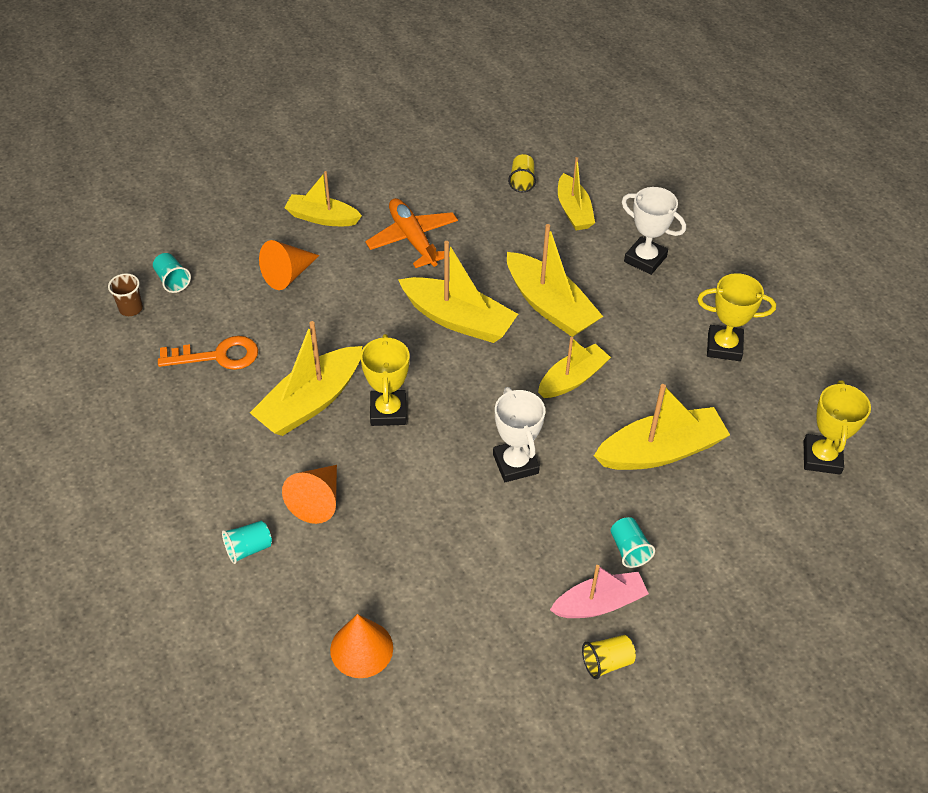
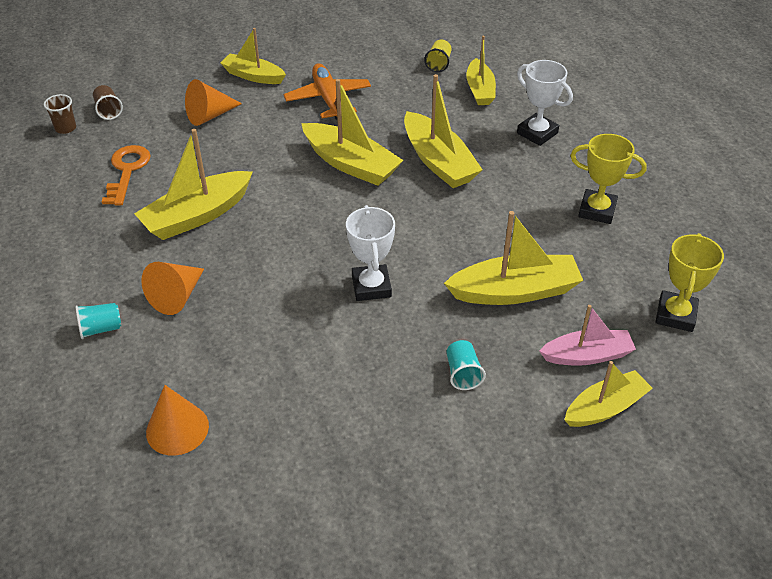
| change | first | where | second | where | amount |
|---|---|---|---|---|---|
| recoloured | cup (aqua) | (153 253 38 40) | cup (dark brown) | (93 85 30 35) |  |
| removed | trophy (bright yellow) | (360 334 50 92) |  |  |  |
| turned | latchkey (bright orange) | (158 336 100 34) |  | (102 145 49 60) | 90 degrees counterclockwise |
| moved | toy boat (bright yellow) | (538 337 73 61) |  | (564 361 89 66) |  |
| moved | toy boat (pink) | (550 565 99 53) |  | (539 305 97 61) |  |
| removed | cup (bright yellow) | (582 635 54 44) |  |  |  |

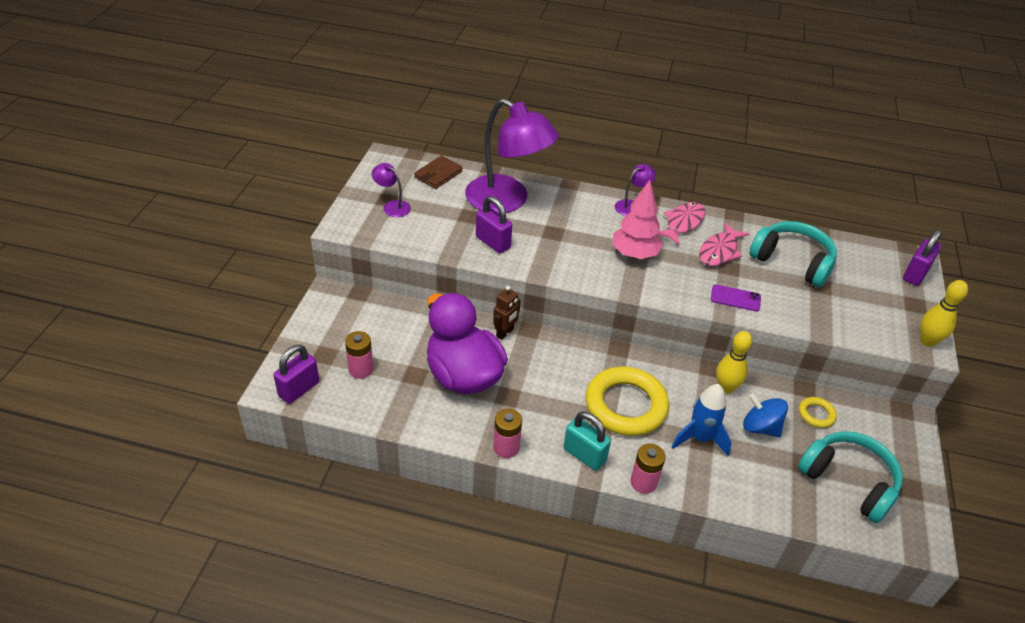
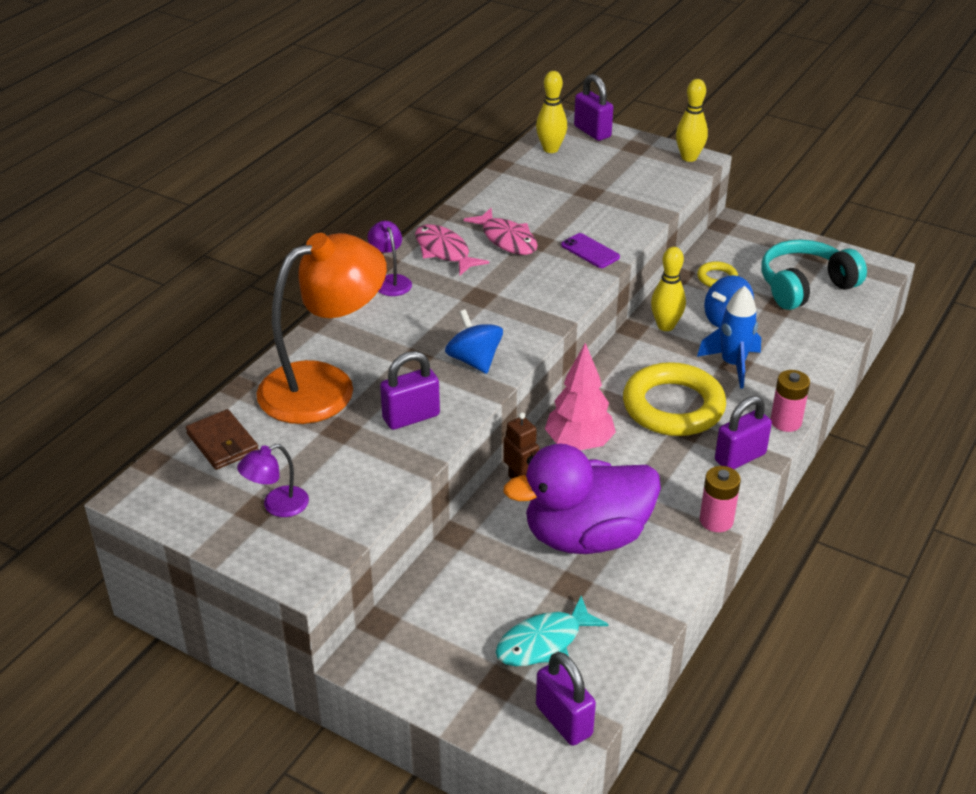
| change | first | where | second | where | amount |
|---|---|---|---|---|---|
| recoloured | reading lamp (royal purple) | (465 98 94 115) | reading lamp (bright orange) | (257 233 130 191) |  |
| moved | fir tree (pink) | (612 180 51 79) |  | (545 343 71 107) |  |
| removed | headphones (aqua) | (749 221 88 66) |  |  |  |
| turned | mobile phone (royal purple) | (711 285 50 26) |  | (561 233 59 35) | 75 degrees counterclockwise |
| replaced | power cell (pink) | (345 331 29 48) | toy fish (aqua) | (496 596 113 70) |  |
| recoloured | padlock (aqua) | (563 411 48 60) | padlock (royal purple) | (715 396 57 73) |  |
| added |  |  | bowling pin (bright yellow) | (536 71 31 82) |  |
| added |  |  | whirligig (cobalt) | (445 309 58 65) |  |

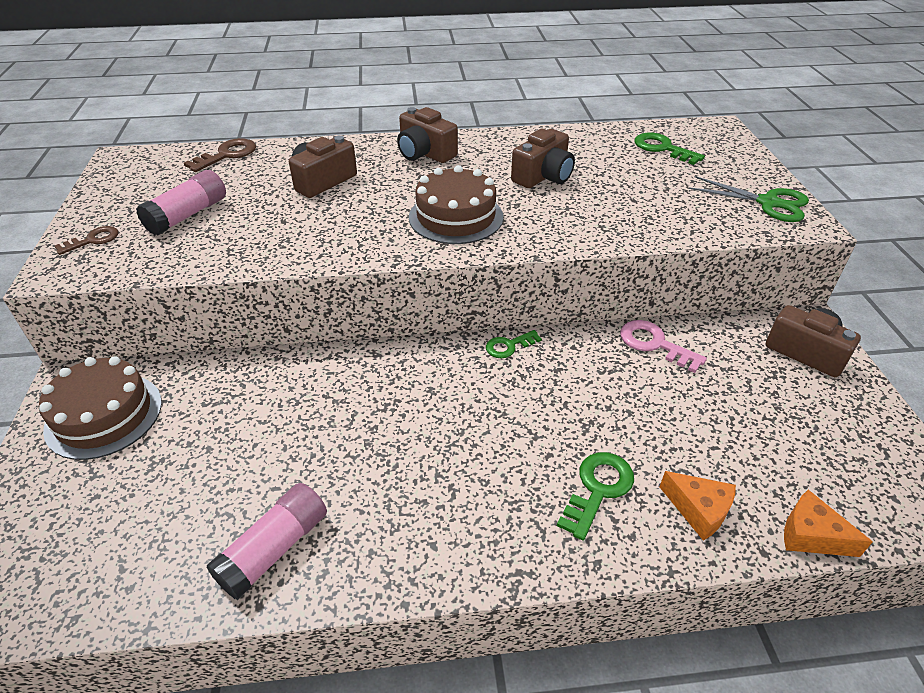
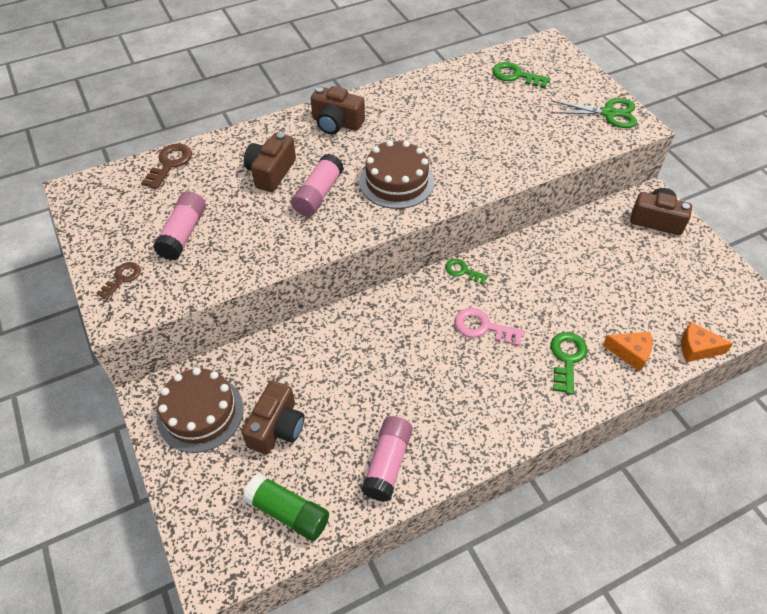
| change | first | where | second | where | amount |
|---|---|---|---|---|---|
| moved | photo camera (dark brown) | (511 129 64 59) |  | (242 381 63 73) |  |
| moved | latchkey (pink) | (620 320 87 53) |  | (454 308 71 38) |  |
| turned | latchkey (green) | (486 330 56 28) |  | (445 259 43 25) | 75 degrees clockwise |
| added |  |  | glue (pink) | (291 154 53 63) |  |
| added |  |  | glue (green) | (243 473 86 68) |  |

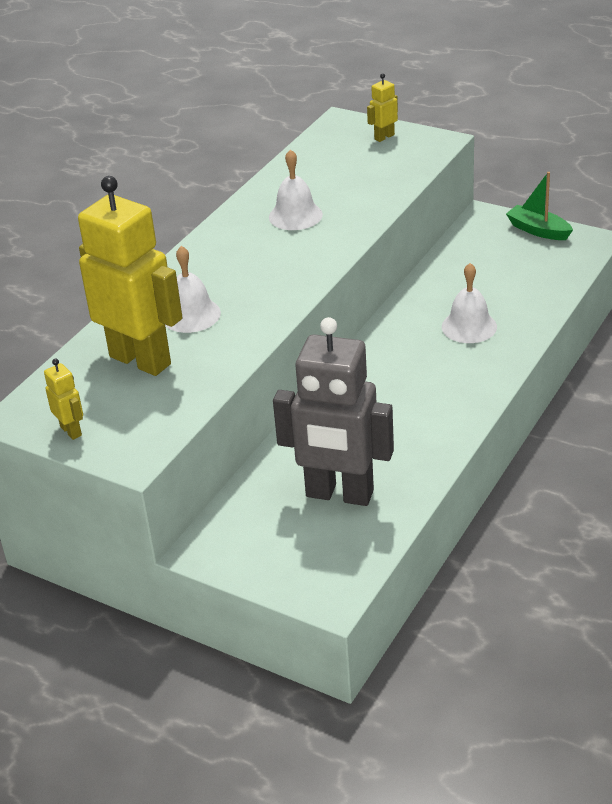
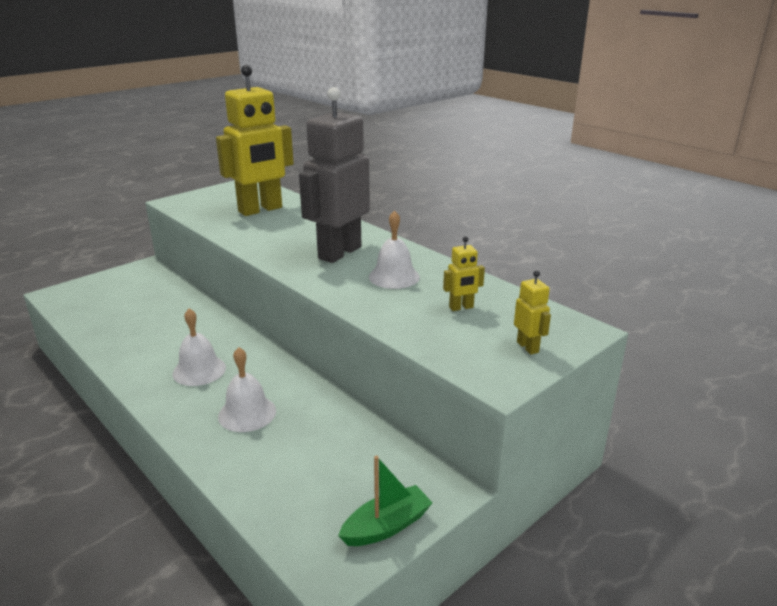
| change | first | where | second | where | amount |
|---|---|---|---|---|---|
| moved | school bell (snow-white) | (165 246 56 87) |  | (173 308 53 78) |  |
| moved | toy robot (grey) | (273 317 121 189) |  | (299 87 71 176) |  |
| moved | toy robot (bright yellow) | (44 359 39 81) |  | (443 236 42 75) |  |

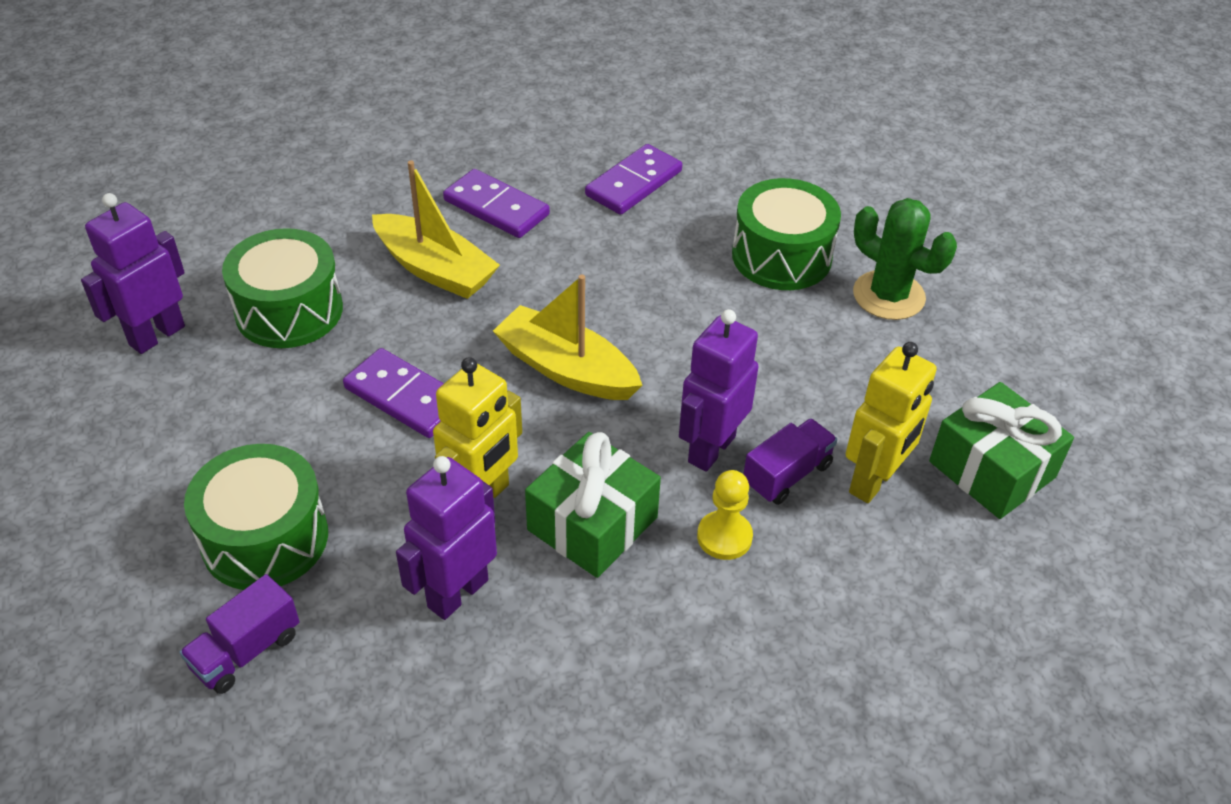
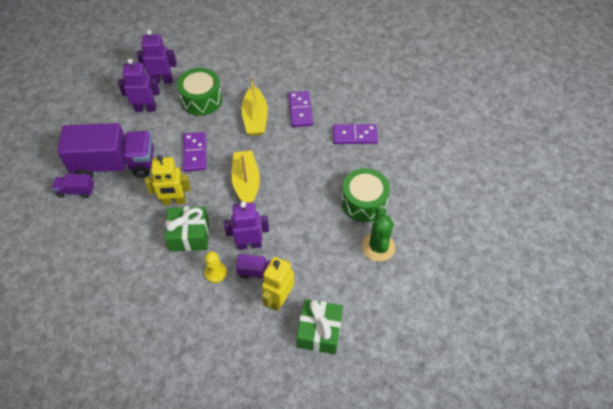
| change | first | where | second | where | amount |
|---|---|---|---|---|---|
| turned | toy robot (bright yellow) | (846 342 91 161) |  | (262 257 32 54) | 120 degrees clockwise |
| replaced | toy drum (green) | (184 444 144 146) | toy truck (royal purple) | (57 123 97 55) |  |
| moved | toy robot (royal purple) | (396 456 101 164) |  | (118 59 42 53) |  |

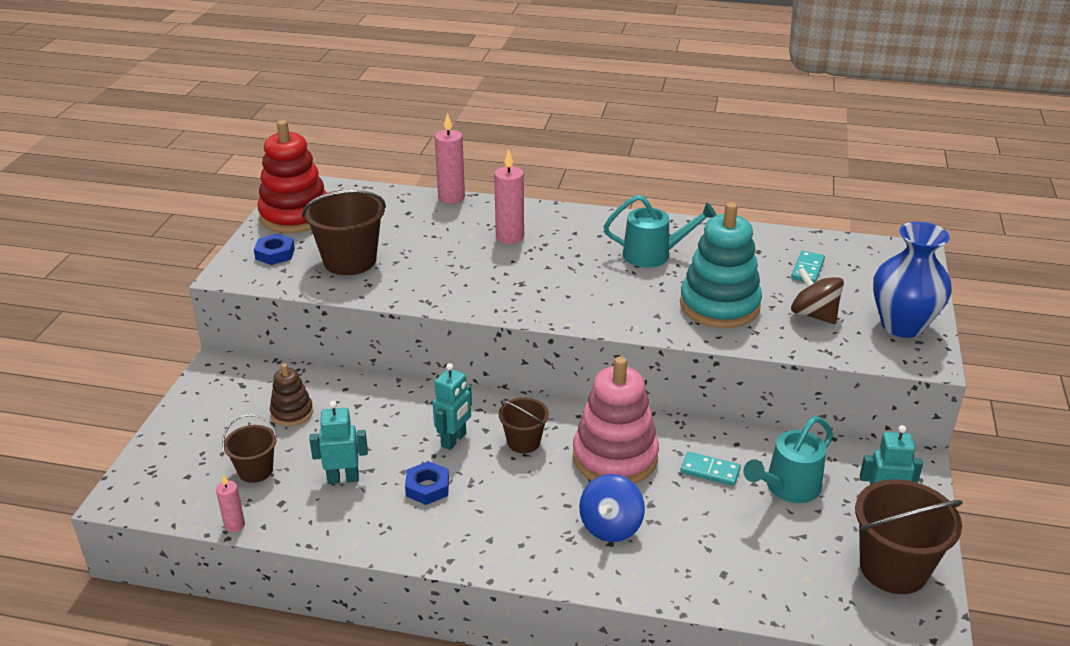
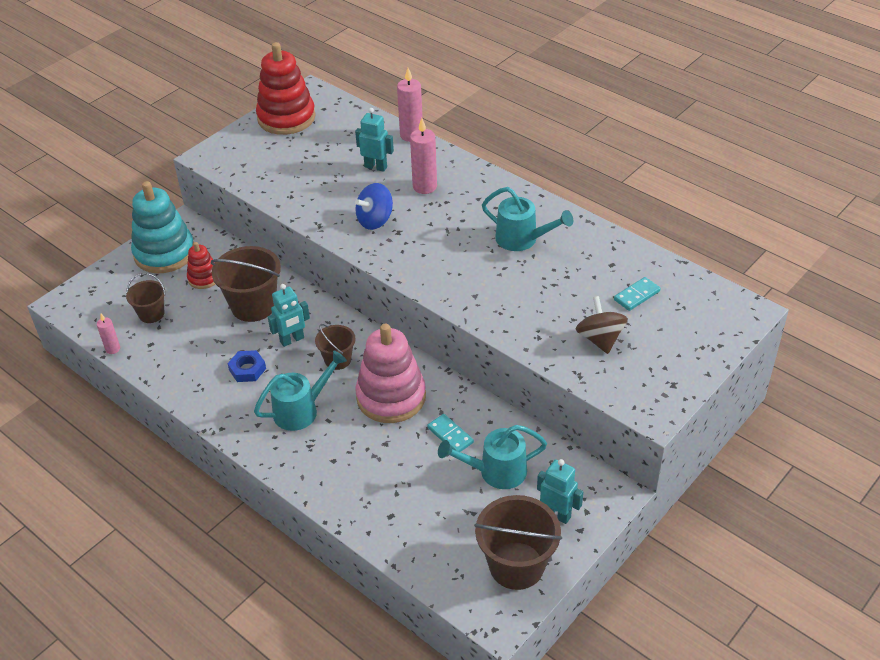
| change | first | where | second | where | amount |
|---|---|---|---|---|---|
| moved | sand bucket (dark brown) | (302 190 84 85) |  | (211 246 70 76) |  |
| moved | stacking rings (aqua) | (680 202 82 126) |  | (131 181 63 92) |  |
| removed | tall vase (cobalt) | (873 222 79 116) |  |  |  |
| removed | nut (cobalt) | (254 234 41 31) |  |  |  |
| recoloured | stacking rings (dark brown) | (270 363 43 63) | stacking rings (red) | (187 242 28 47) |  |
| moved | toy robot (aqua) | (309 401 59 83) |  | (355 108 39 64) |  |
| moved | whirligig (cobalt) | (579 474 66 68) |  | (355 183 38 47) |  |
| added |  |  | watering pot (aqua) | (254 350 93 81) |  |

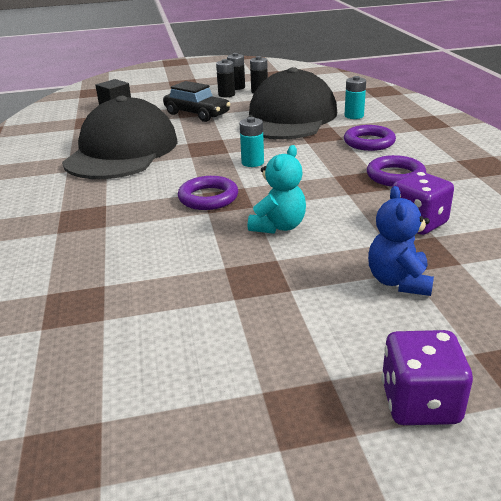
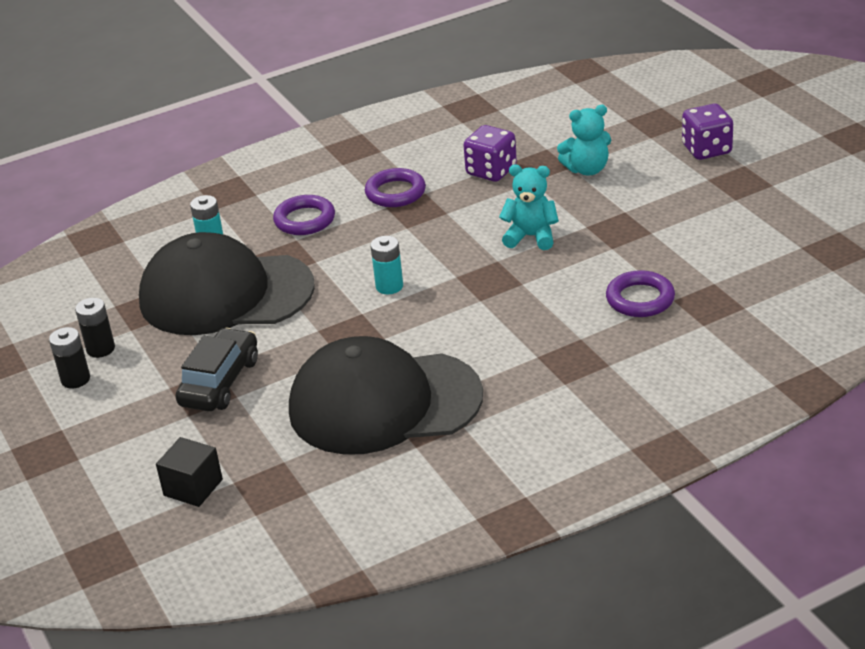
| change | first | where | second | where | amount |
|---|---|---|---|---|---|
| removed | power cell (black) | (216 59 19 38) |  |  |  |
| moved | hoop (royal purple) | (178 176 60 34) |  | (606 270 69 47) |  |
| recoloured | teddy (cobalt) | (368 186 66 110) | teddy (aqua) | (557 105 54 71) |  |

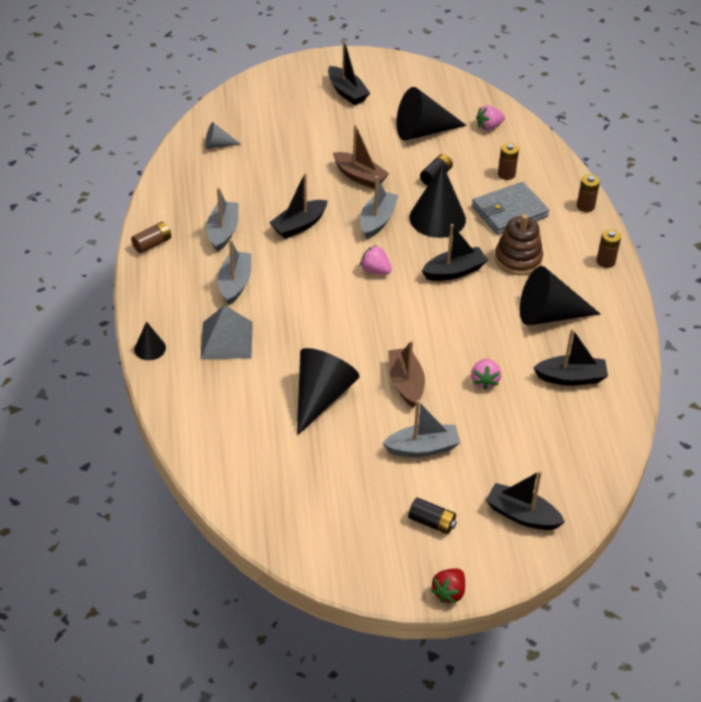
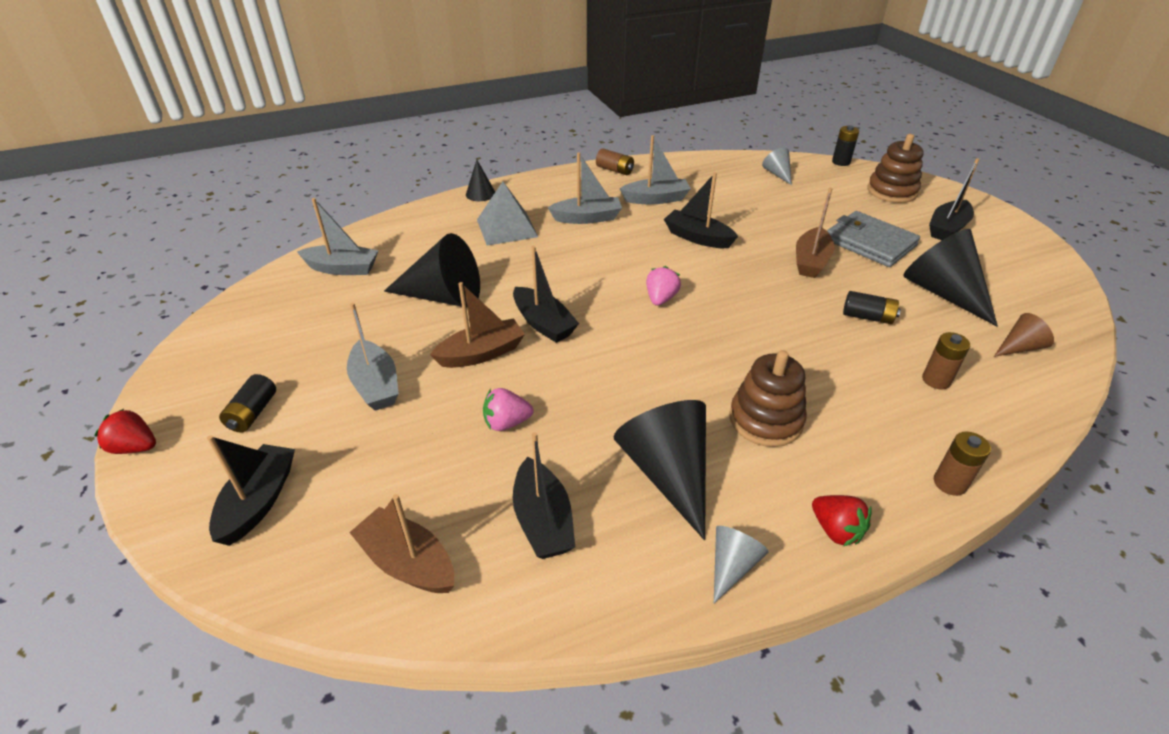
| change | first | where | second | where | amount |
|---|---|---|---|---|---|
| replaced | strawberry (pink) | (476 105 29 26) | solid cone (dark brown) | (994 313 60 44) |  |
| removed | solid cone (black) | (409 164 57 74) |  |  |  |
| moved | toy boat (grey) | (360 176 39 63) |  | (297 198 82 77) |  |
| moved | card wallet (grey) | (472 182 77 53) |  | (827 211 93 56) |  |
| moved | toy boat (black) | (422 224 66 57) |  | (513 246 66 97) |  |
| replaced | power cell (dark brown) | (597 229 24 39) | strawberry (red) | (812 495 60 51) |  |
| added |  |  | power cell (black) | (832 125 27 41) |  |
| added |  |  | stacking rings (dark brown) | (867 134 57 69) |  |
| added |  |  | toy boat (dark brown) | (349 494 105 99) |  |
| added |  |  | solid cone (grey) | (714 526 55 77) |  |

